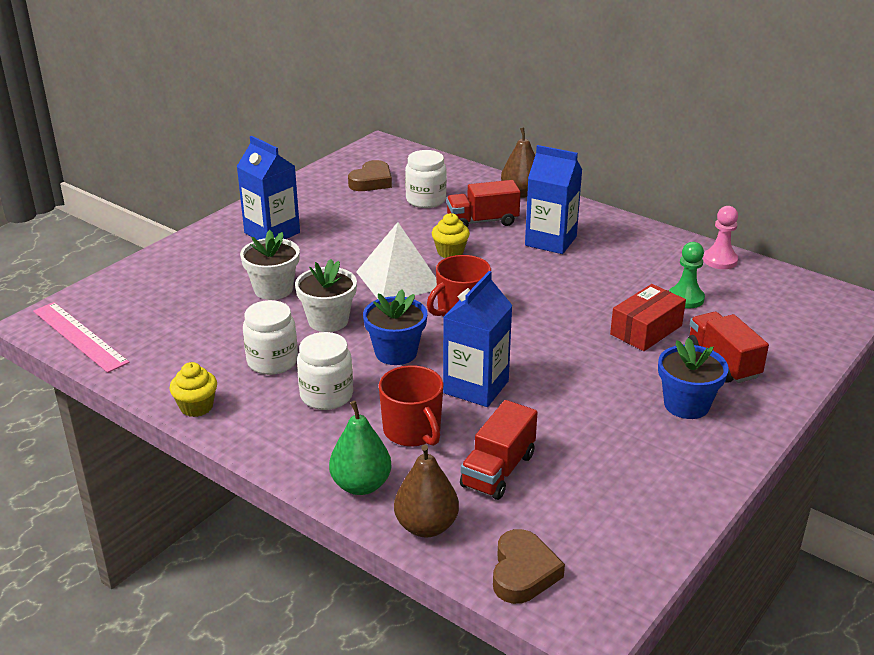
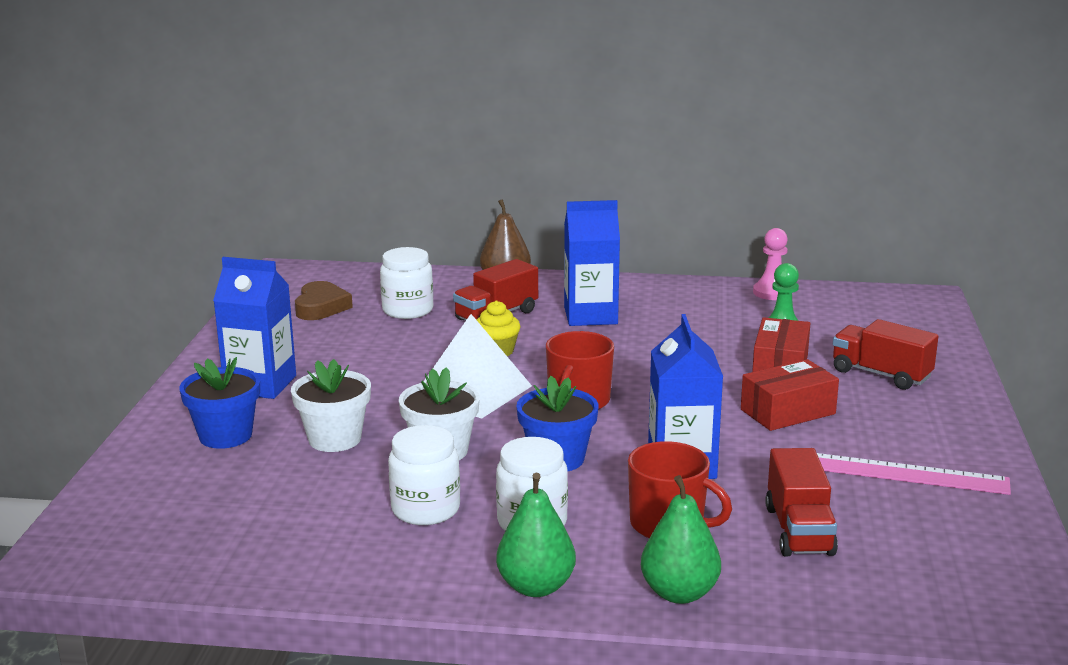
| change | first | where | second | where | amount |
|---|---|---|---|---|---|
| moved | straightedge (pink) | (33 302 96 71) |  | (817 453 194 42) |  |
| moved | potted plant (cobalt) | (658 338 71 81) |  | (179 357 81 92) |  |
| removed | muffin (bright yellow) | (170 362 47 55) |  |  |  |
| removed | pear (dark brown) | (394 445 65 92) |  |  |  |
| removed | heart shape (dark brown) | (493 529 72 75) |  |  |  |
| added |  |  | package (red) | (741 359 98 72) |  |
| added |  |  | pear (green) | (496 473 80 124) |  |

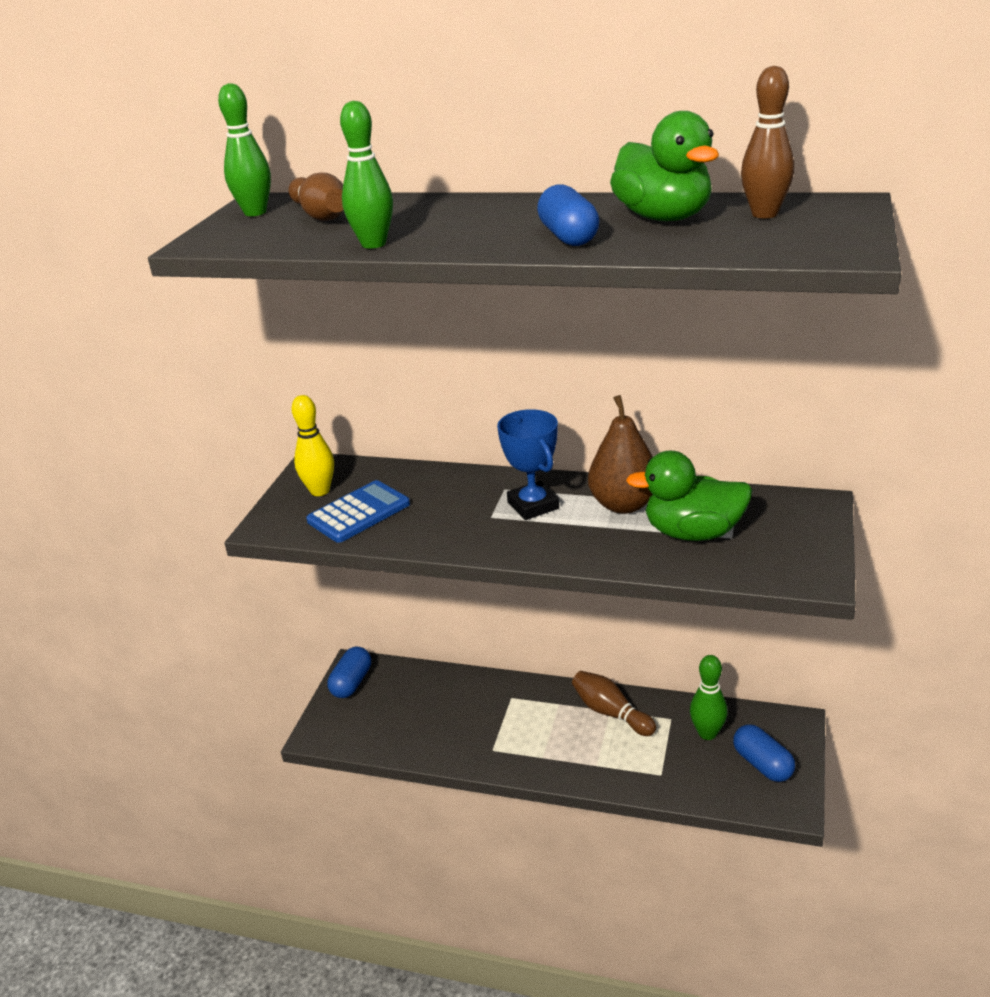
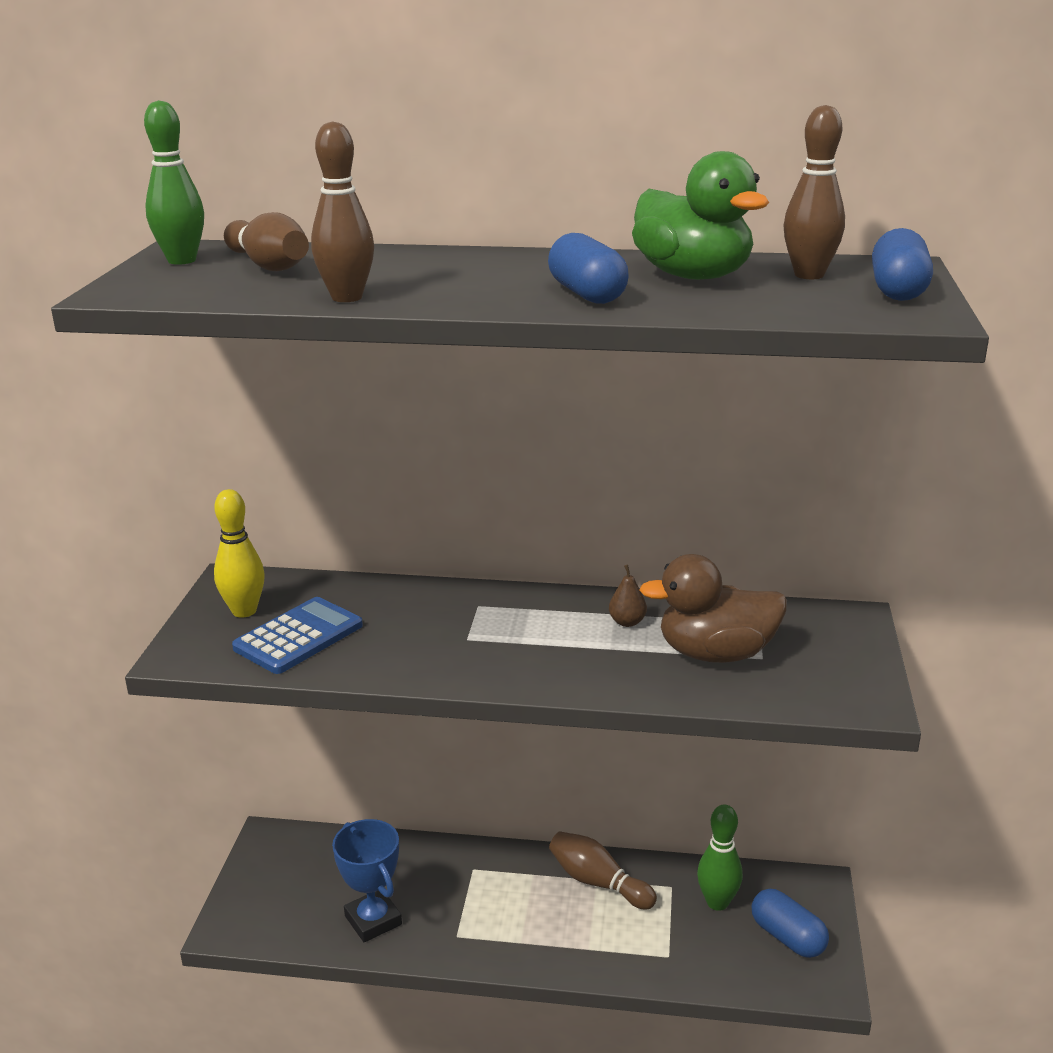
| change | first | where | second | where | amount |
|---|---|---|---|---|---|
| recoloured | bowling pin (green) | (340 101 53 148) | bowling pin (dark brown) | (311 121 63 181) |  |
| resized | pear (dark brown) | (588 395 65 119) |  | (609 565 38 62) | x0.44 |
| moved | trophy (cobalt) | (497 409 62 111) |  | (332 819 70 123) |  |
| recoloured | toy duck (green) | (626 451 126 90) | toy duck (dark brown) | (639 554 148 109) |  |
| moved | pill shape (cobalt) | (327 647 44 51) |  | (872 228 61 73) |  |

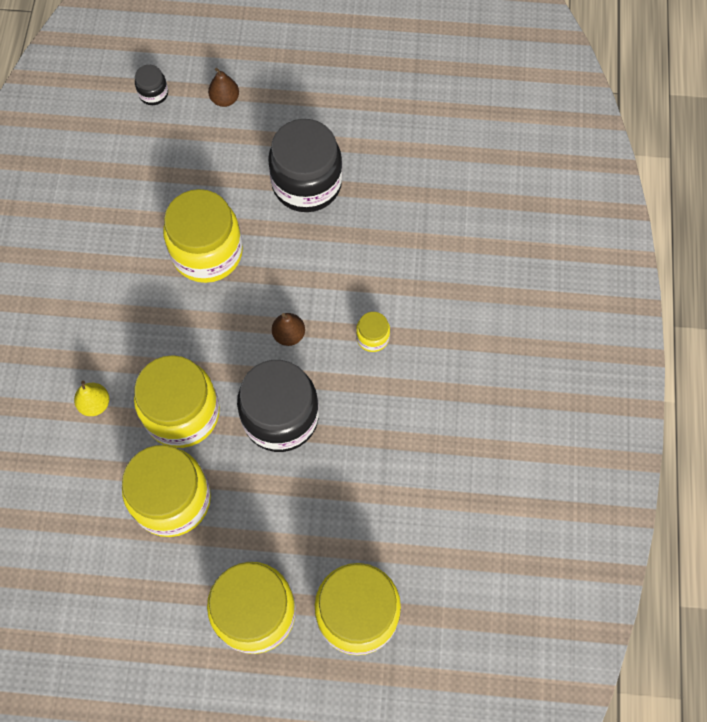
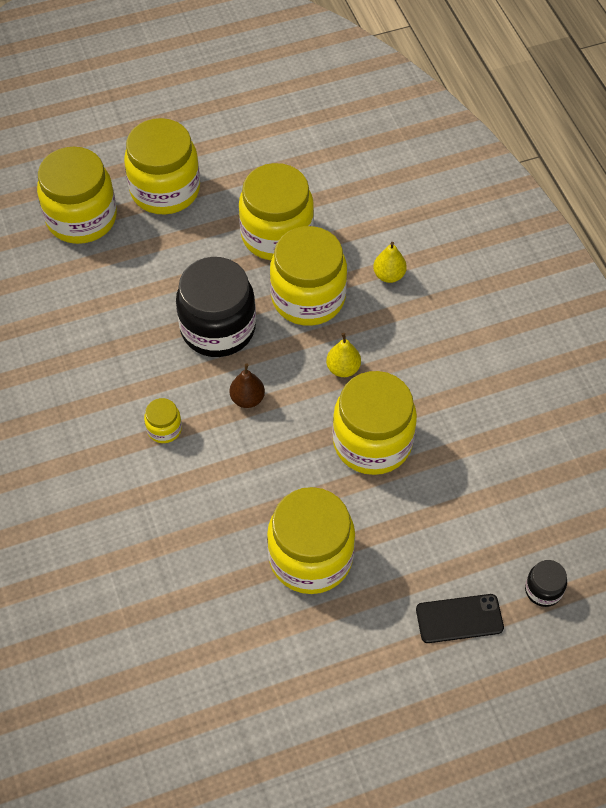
| change | first | where | second | where | amount |
|---|---|---|---|---|---|
| replaced | pear (dark brown) | (208 68 31 39) | mobile phone (black) | (416 594 88 49) |  |
| recoloured | jar (black) | (268 119 74 93) | jar (bright yellow) | (267 487 88 107) |  |
| added |  |  | pear (bright yellow) | (326 333 35 44) |  |

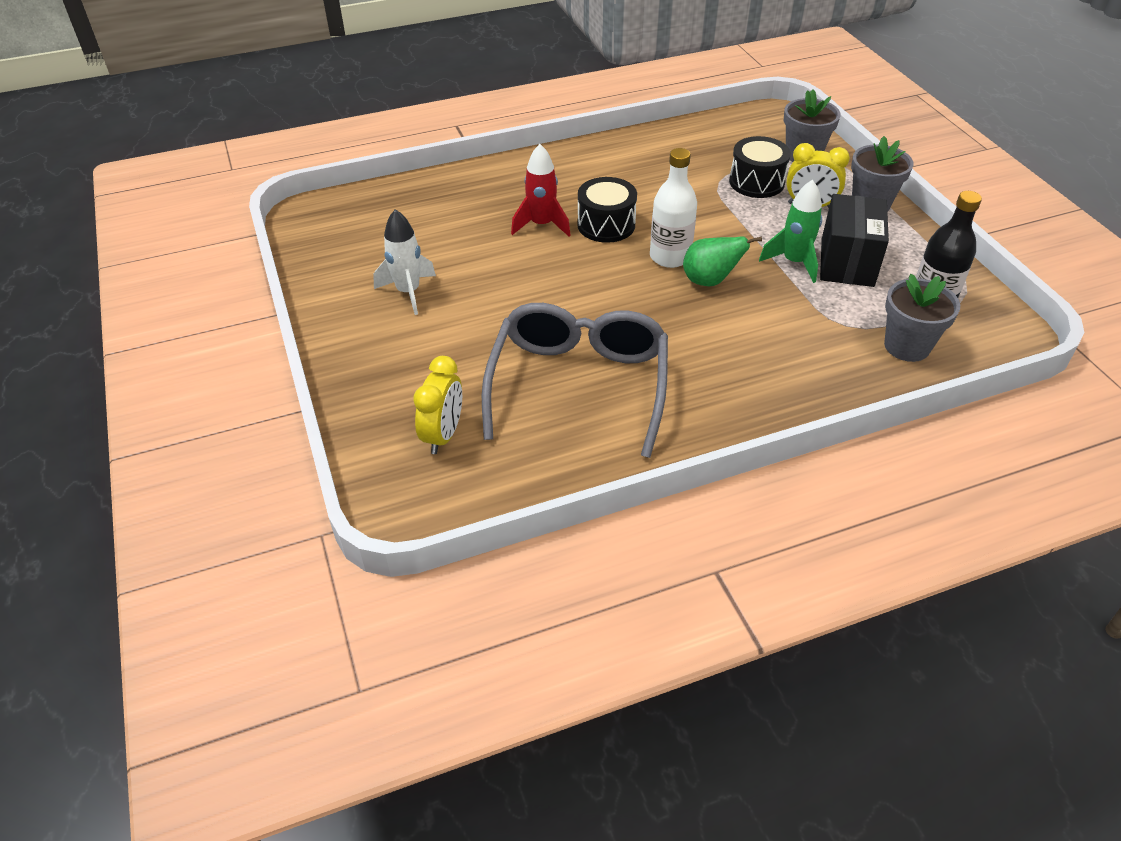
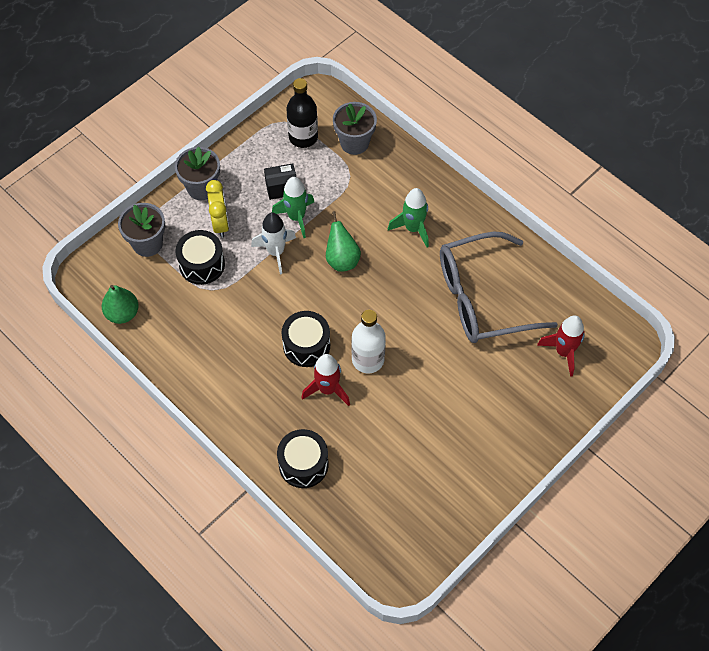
| change | first | where | second | where | amount |
|---|---|---|---|---|---|
| moved | flask (snow-white) | (650 148 47 120) |  | (351 310 35 63) |  |
| resized | package (black) | (820 194 69 93) |  | (264 163 32 37) | x0.59 |
| moved | toy rocket (snow-white) | (373 209 63 106) |  | (251 212 45 62) |  |
| replaced | bedside clock (bright yellow) | (413 356 49 98) | toy rocket (red) | (537 315 48 62) |  |
| added |  |  | toy rocket (green) | (388 188 41 59) |  |
| added |  |  | pear (green) | (102 285 37 39) |  |
| added |  |  | toy drum (black) | (277 429 52 59) |  |

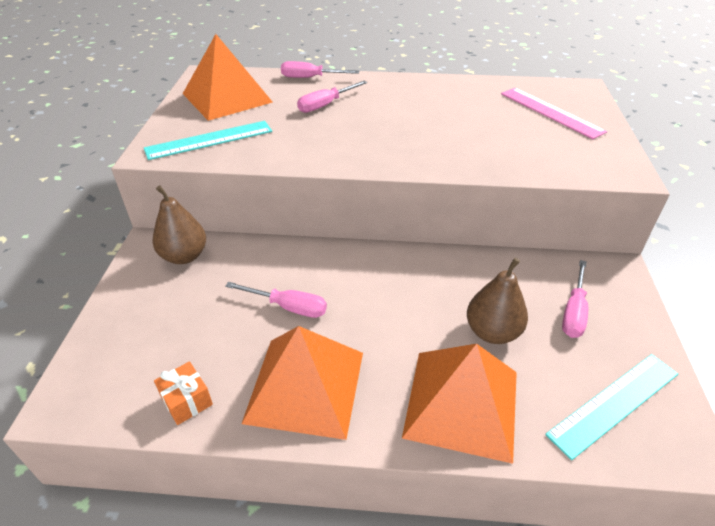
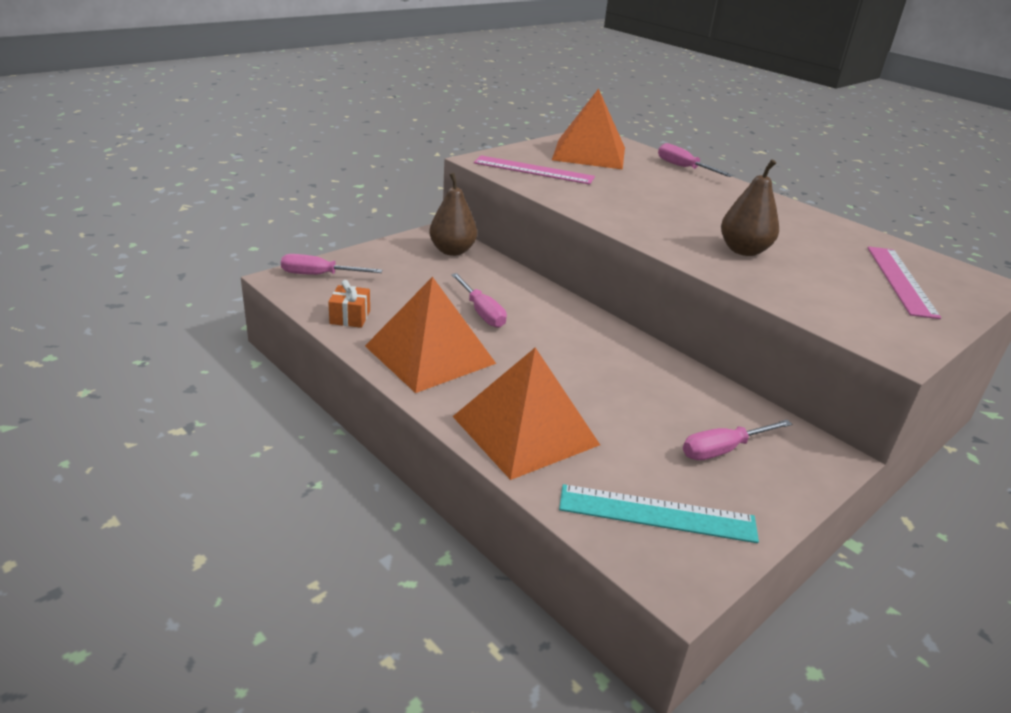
| change | first | where | second | where | amount |
|---|---|---|---|---|---|
| moved | flat screwdriver (pink) | (297 81 70 32) |  | (281 254 102 21) |  |
| recoloured | straightedge (aqua) | (144 121 128 39) | straightedge (pink) | (474 155 121 30) |  |
| moved | pear (dark brown) | (467 258 61 86) |  | (721 159 58 97) |  |

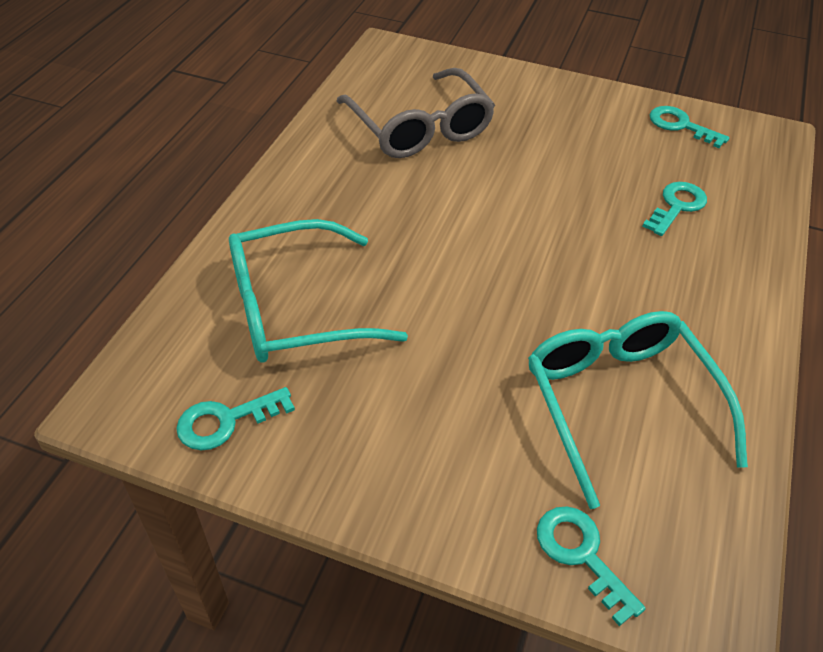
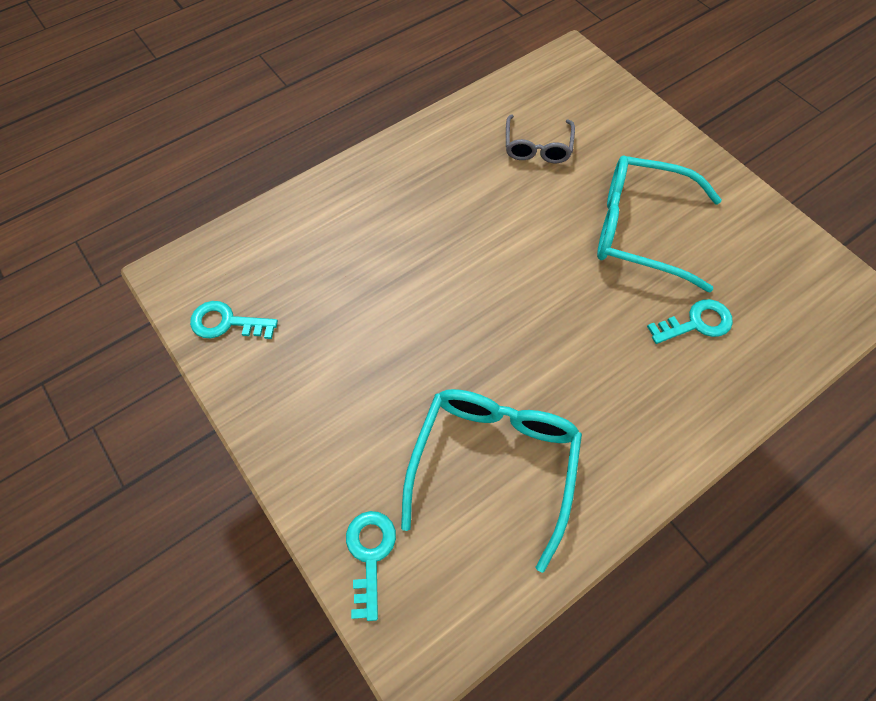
| change | first | where | second | where | amount |
|---|---|---|---|---|---|
| resized | spectacles (grey) | (337 68 158 90) |  | (506 115 69 48) | x0.57 |
| removed | latchkey (aqua) | (649 106 80 42) |  |  |  |
| moved | spectacles (aqua) | (229 219 179 144) |  | (597 156 125 136) |  |

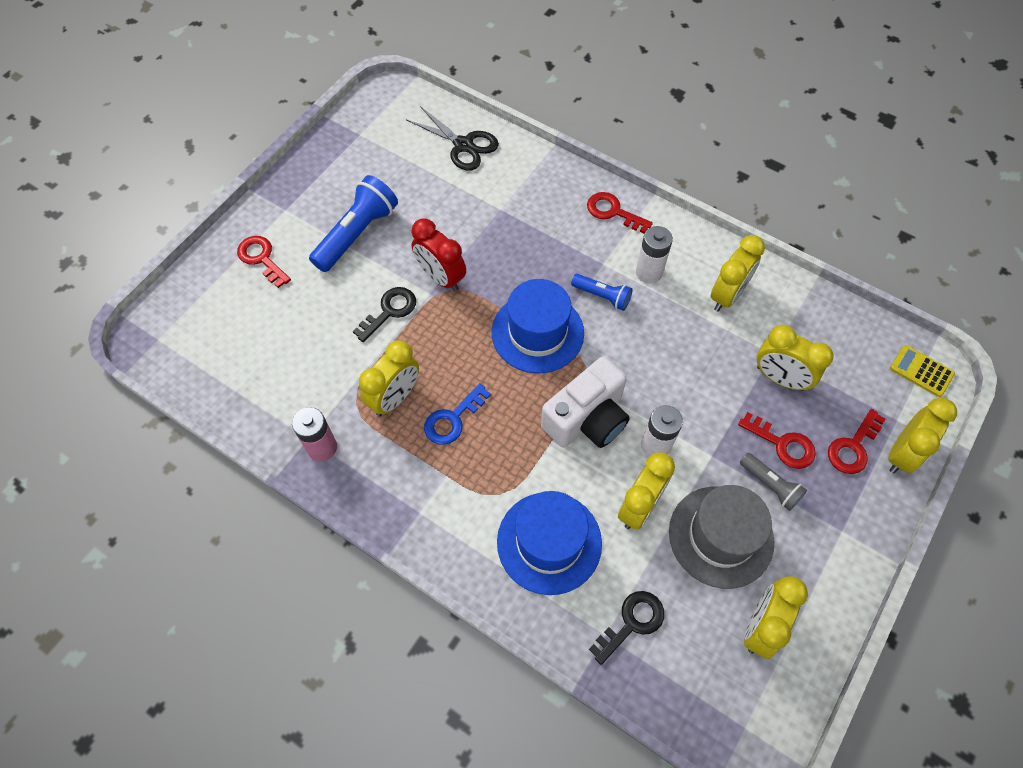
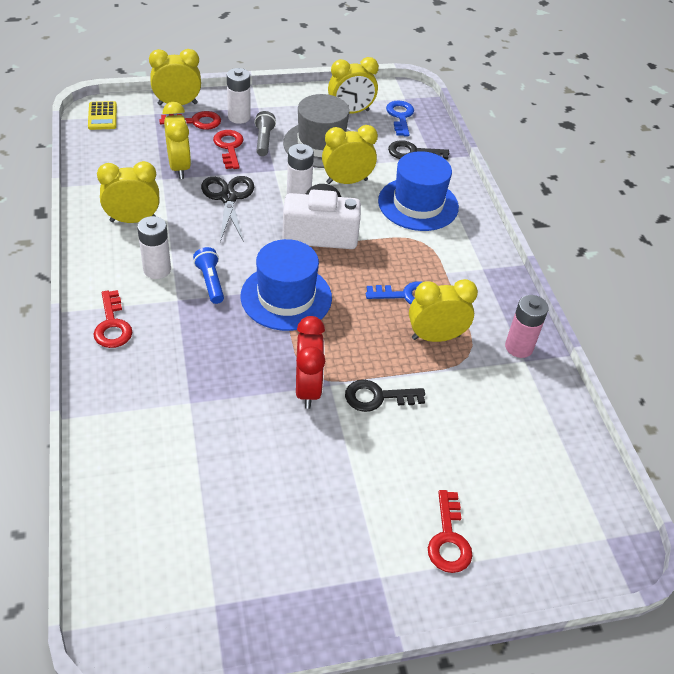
| change | first | where | second | where | amount |
|---|---|---|---|---|---|
| moved | pair of scissors (black) | (406 106 93 65) |  | (201 176 53 66) |  |
| removed | flashlight (cobalt) | (309 175 89 97) |  |  |  |
| added |  |  | power cell (snow-white) | (227 68 24 56) |  |
| added |  |  | latchkey (cobalt) | (386 101 28 35) |  |

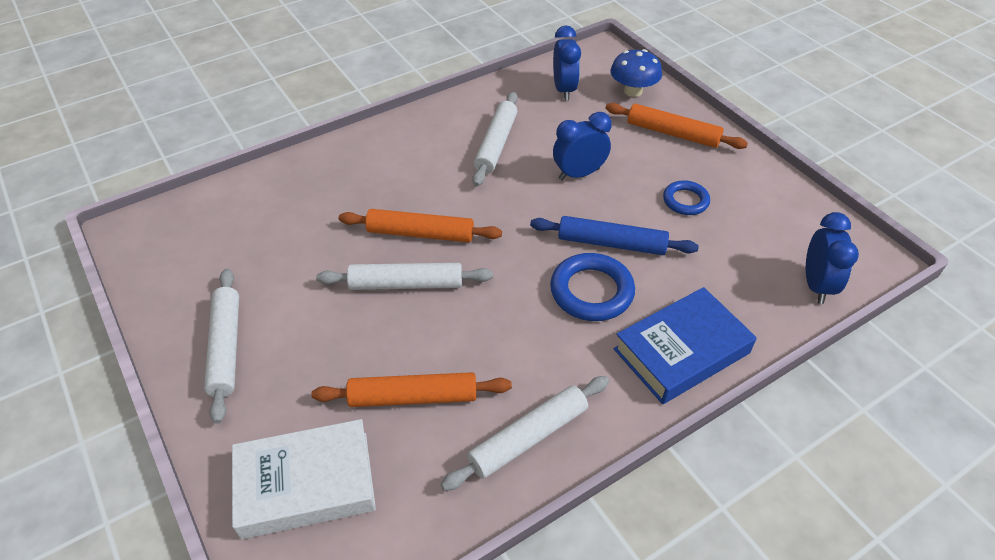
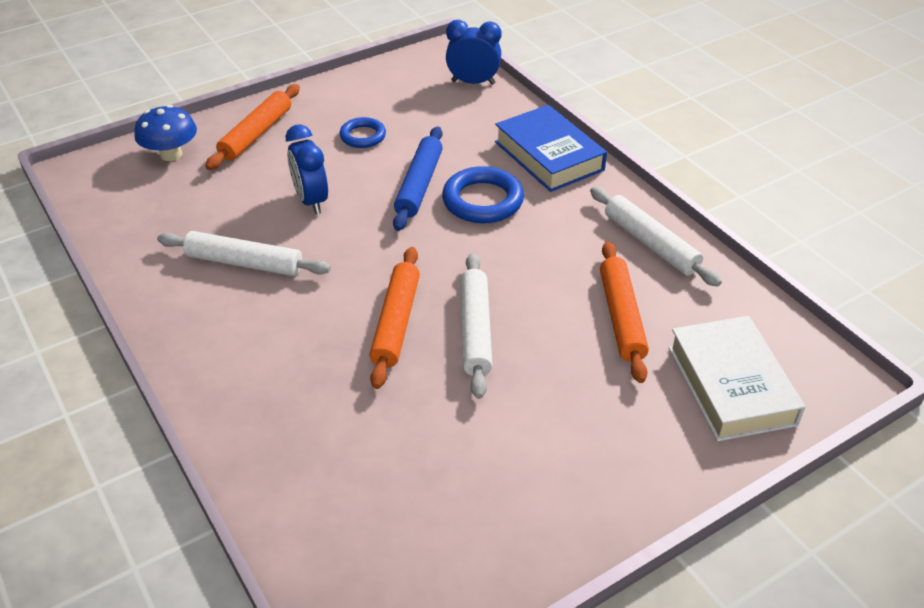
| change | first | where | second | where | amount |
|---|---|---|---|---|---|
| removed | bedside clock (cobalt) | (553 25 28 76) |  |  |  |
| removed | dough roller (snow-white) | (204 269 35 155) |  |  |  |

